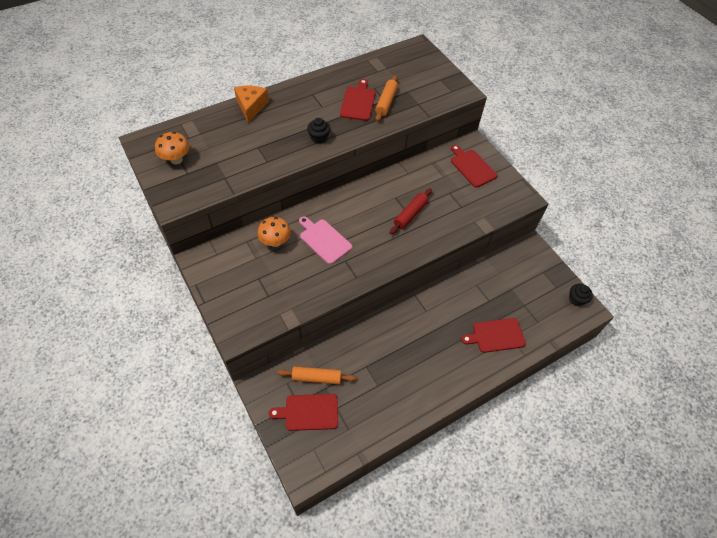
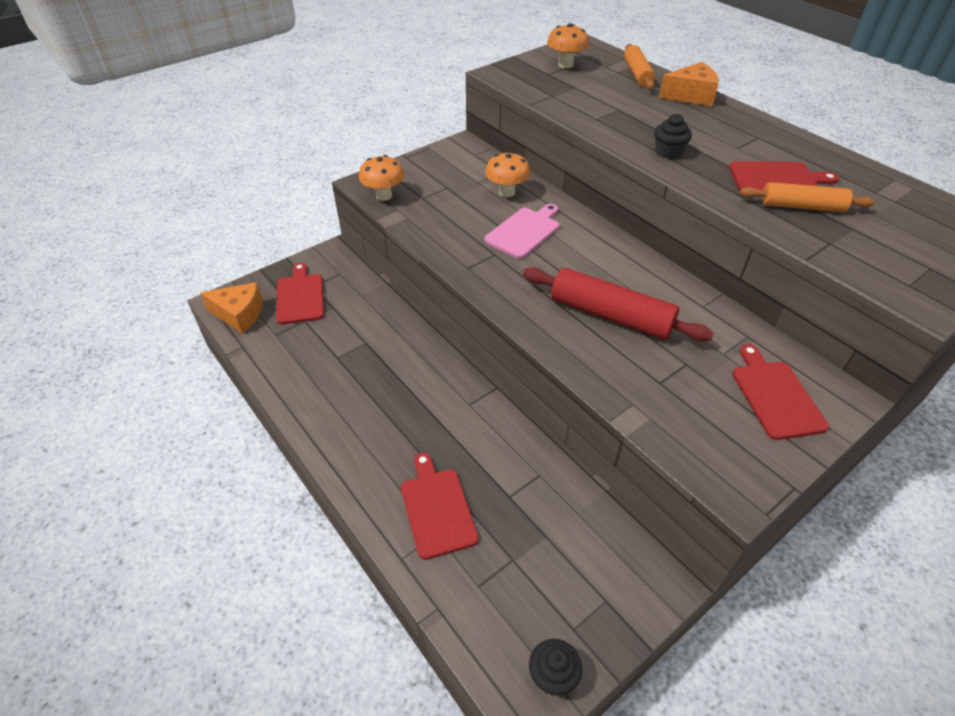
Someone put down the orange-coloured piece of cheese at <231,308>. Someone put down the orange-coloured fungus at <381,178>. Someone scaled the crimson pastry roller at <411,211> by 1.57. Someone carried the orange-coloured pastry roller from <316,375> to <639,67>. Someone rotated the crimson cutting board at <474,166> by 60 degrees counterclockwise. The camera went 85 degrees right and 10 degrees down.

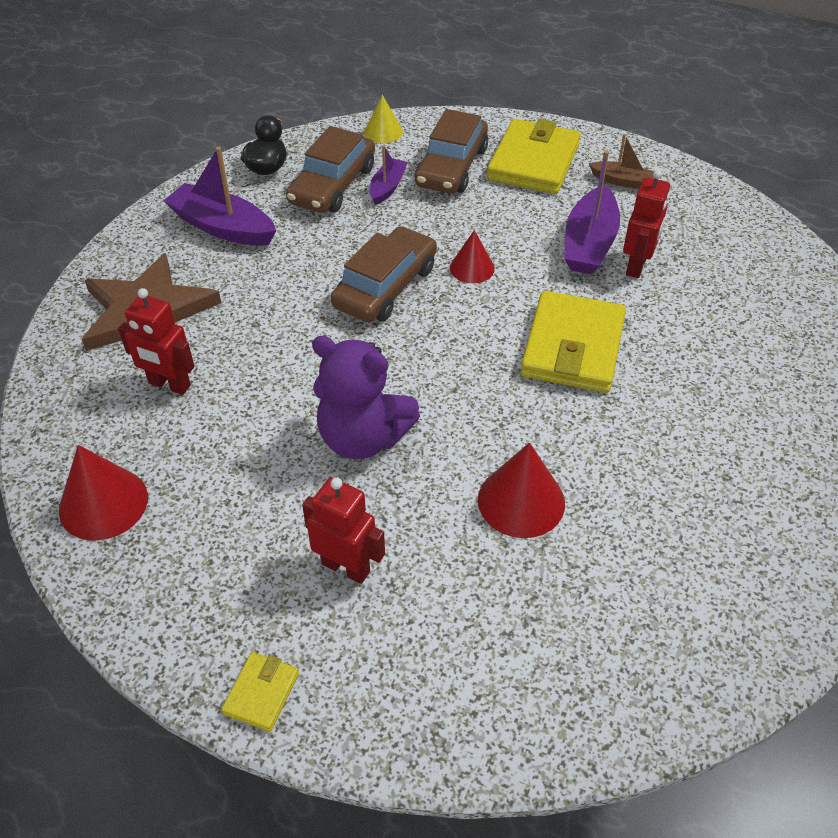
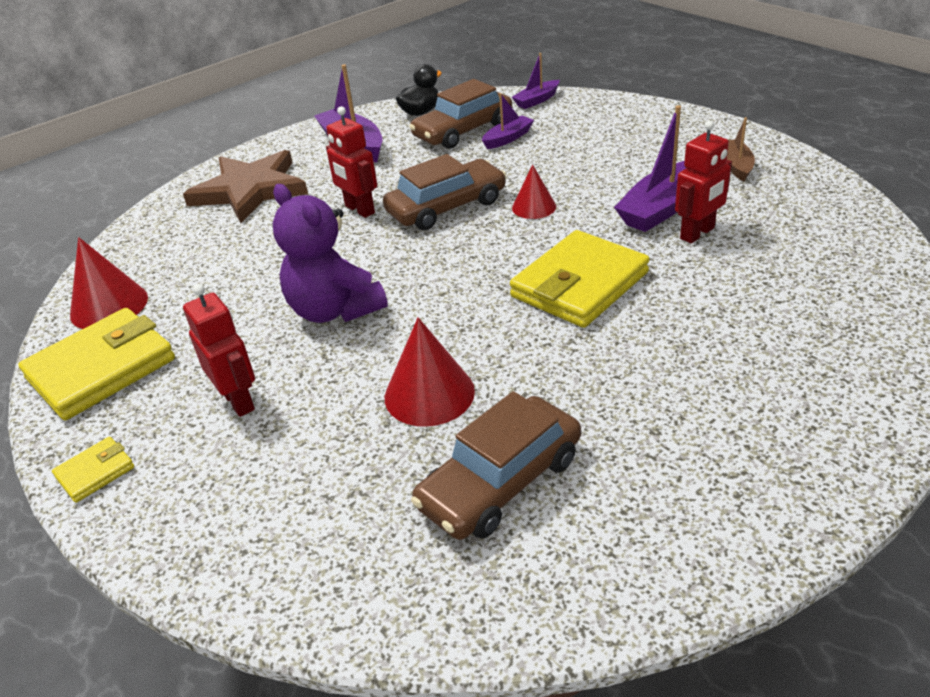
Someone carried the golden billfold from <534,156> to <96,364>. Someone carried the crimson toy robot from <156,341> to <351,162>. Someone carried the russet toy car from <451,151> to <496,465>. Someone swapped the golden solid cone at <383,119> for the violet toy boat at <536,81>. Someone rotated the russet toy boat at <622,161> by 135 degrees counterclockwise. The camera went 30 degrees right and 10 degrees down.

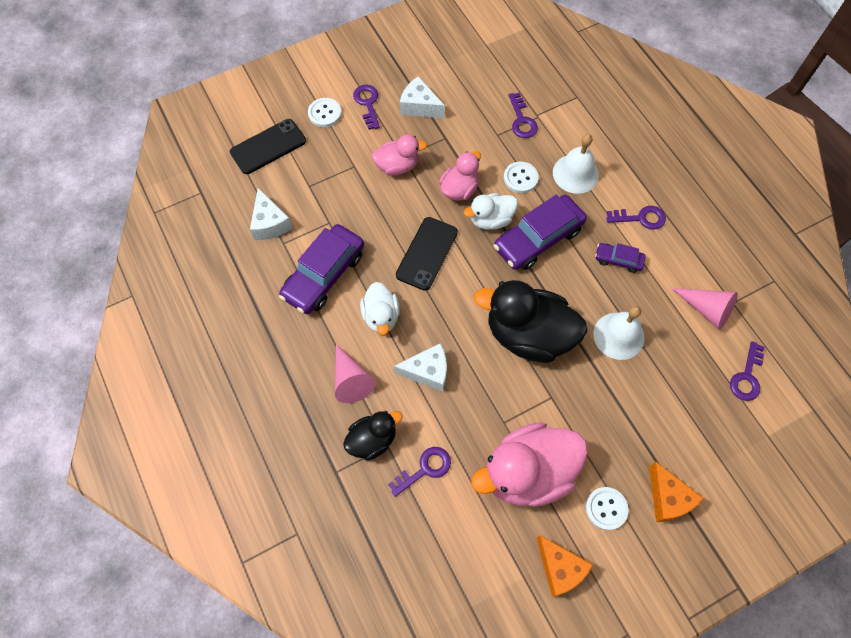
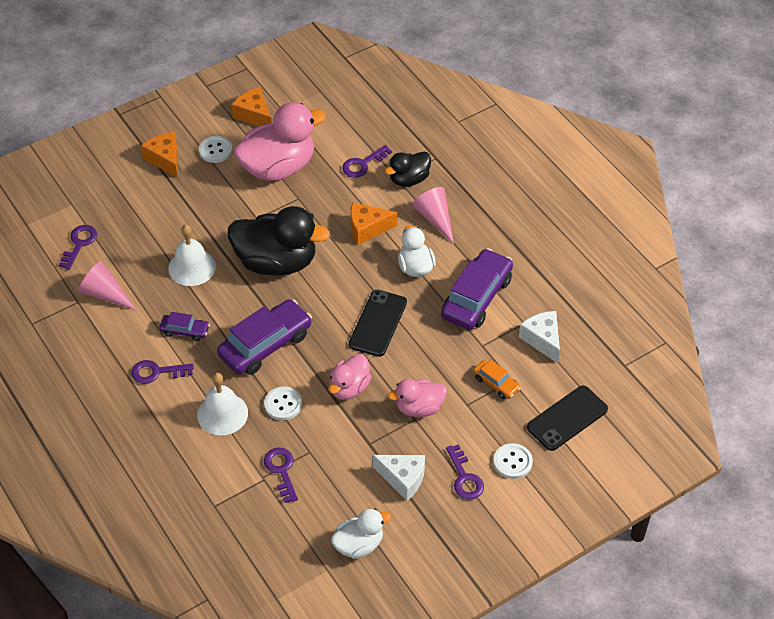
Someone carried the pure white rubber duck from <491,211> to <361,534>. Someone repainted the pure white piece of cheese at <420,367>, which became the orange-coloured piece of cheese at <374,224>. Someone put down the orange-coloured toy car at <497,379>. The camera went 175 degrees right and 15 degrees down.

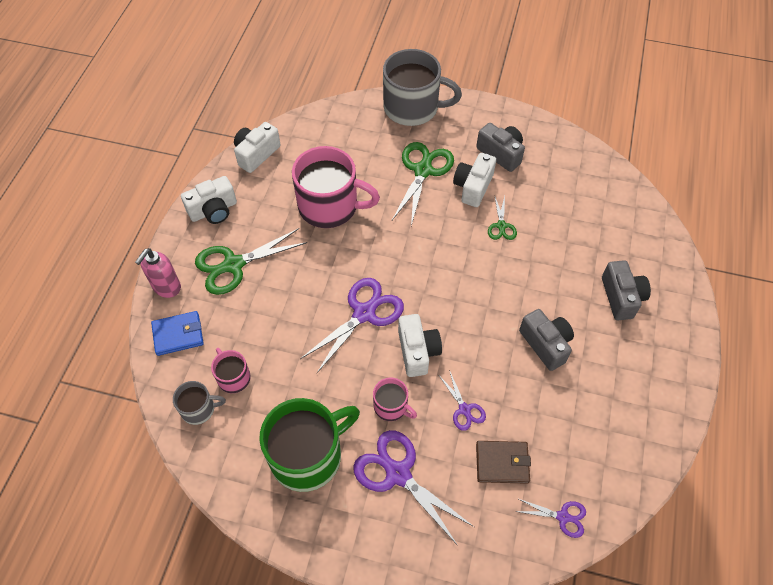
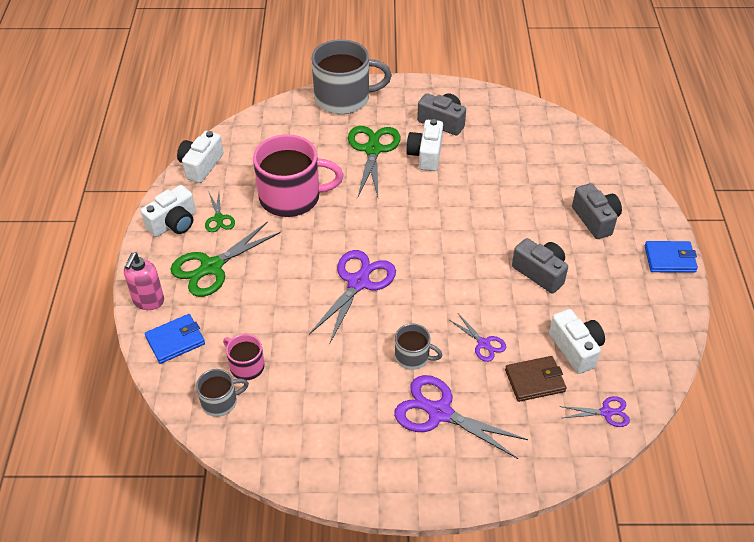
Someone carried the leaf-green shears from <502,217> to <220,212>. Someone repainted the rosy coffee mug at <395,399>, which became the ash-grey coffee mug at <418,347>. Someone carried the pure white photo camera from <420,345> to <577,341>. Someone put down the cobalt billfold at <671,257>. Someone took away the leaf-green coffee mug at <309,445>. The camera went 15 degrees left and 10 degrees down.

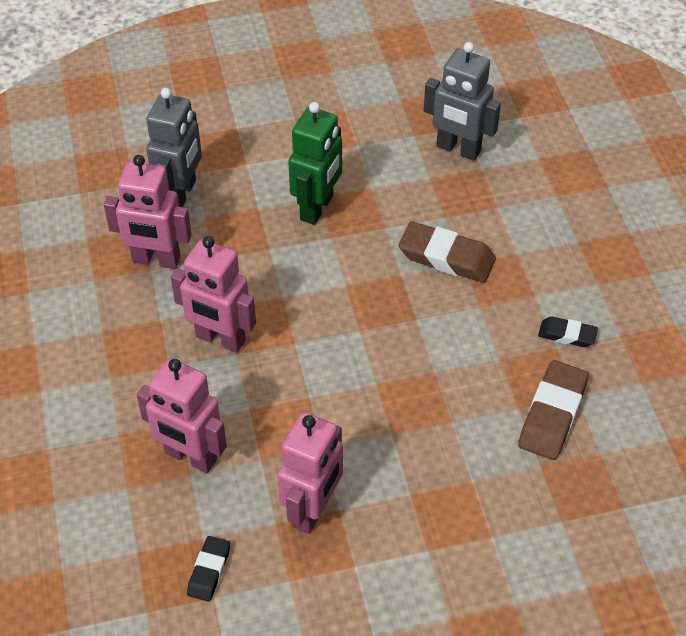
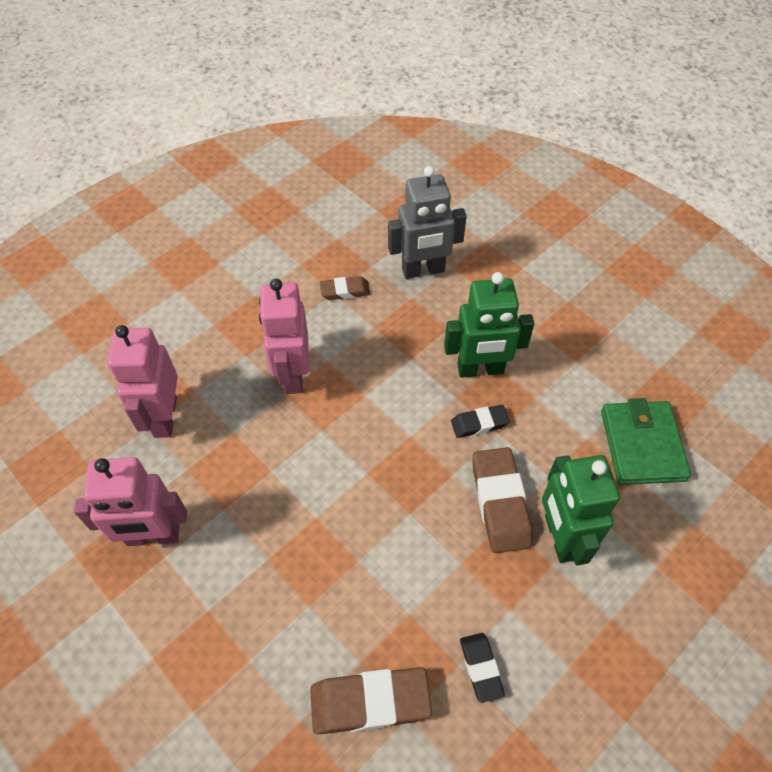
Someone swapped the rosy toy robot at <148,212> for the russet eraser at <345,288>. Someone carried the black eraser from <208,569> to <480,421>. Someone put down the leaf-green toy robot at <581,510>. Someone swapped the ash-grey toy robot at <462,101> for the leaf-green billfold at <646,441>. The camera went 60 degrees right and 5 degrees up.

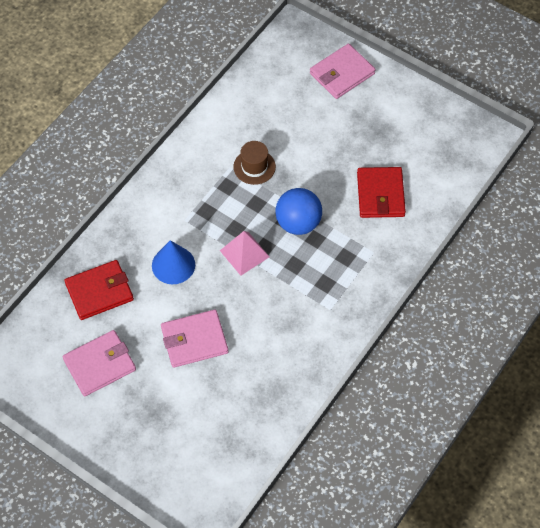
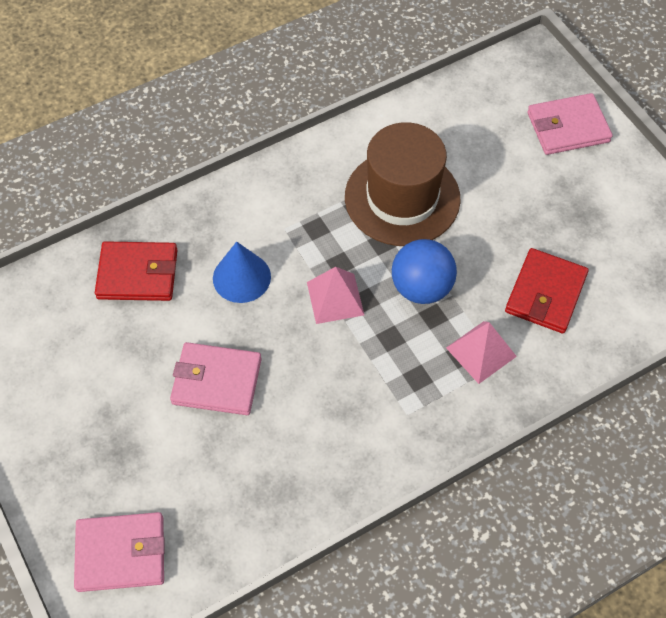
Someone carried the rosy billfold from <99,363> to <119,552>. Someone scaled the russet top hat at <255,163> by 2.05. Someone put down the rosy pyramid at <481,352>. The camera went 25 degrees right and 0 degrees up.

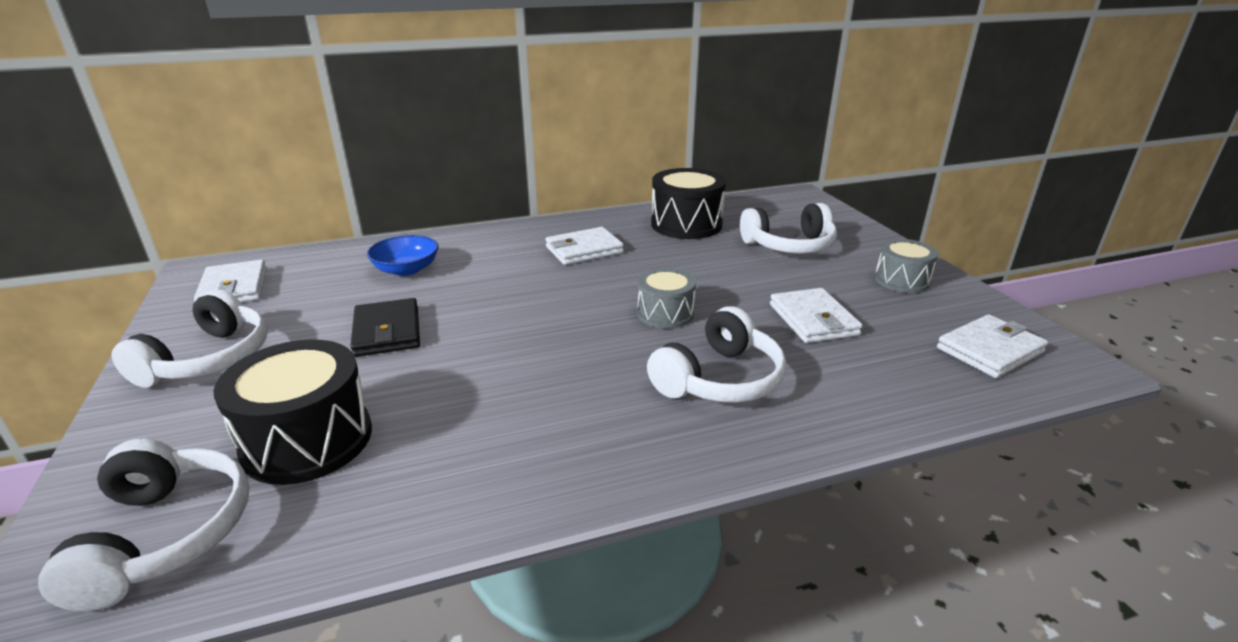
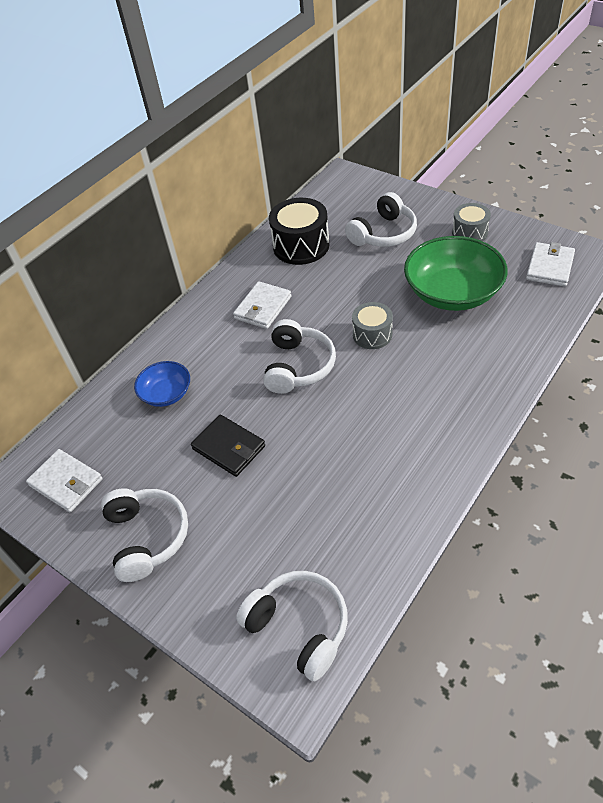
Someone carried the pure white over-ear headphones from <716,354> to <299,356>. Someone swapped the pure white billfold at <816,315> for the leaf-green deep dish at <456,273>. Someone took away the black drum at <292,412>. The camera went 30 degrees left and 20 degrees up.

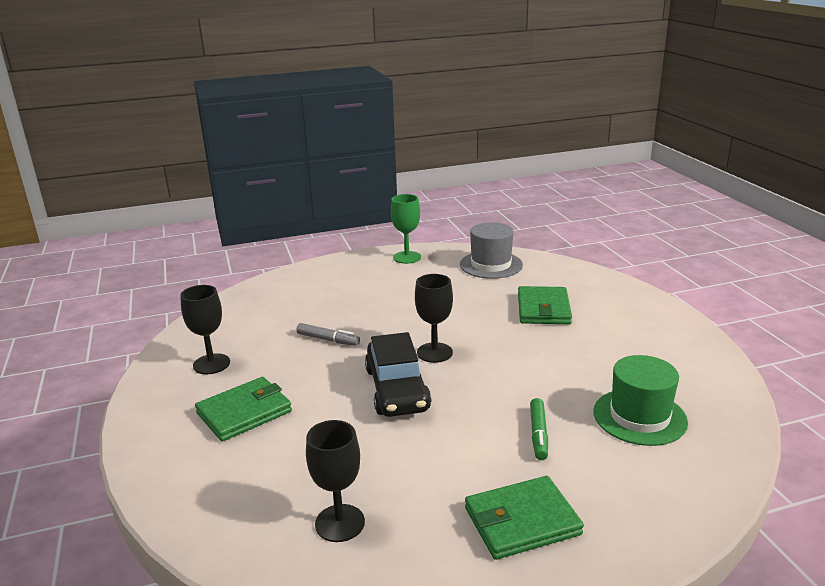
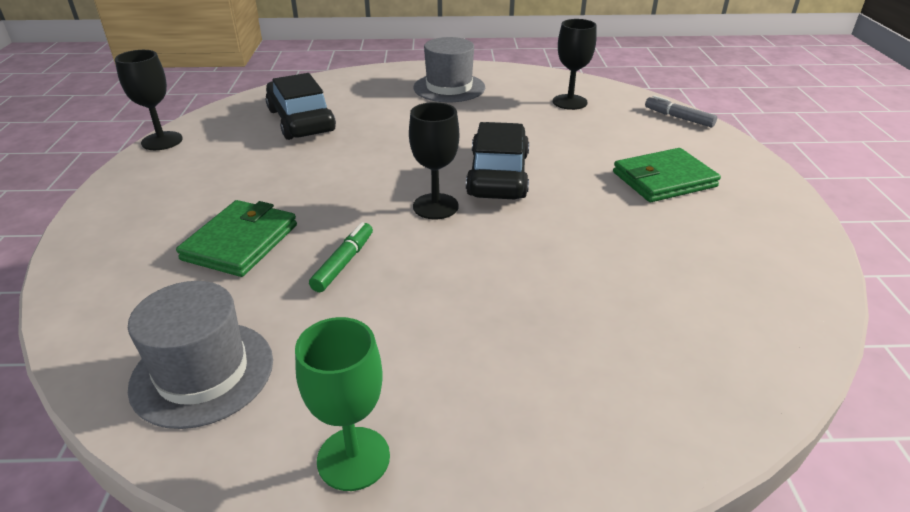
Someone carried the black chalice from <205,329> to <149,100>. Someone swapped the leaf-green top hat at <640,400> for the black toy car at <301,106>. Someone carried the leaf-green marker from <539,429> to <341,257>. Someone swapped the leaf-green billfold at <524,518> for the ash-grey top hat at <449,69>. Someone carried the ash-grey marker from <328,334> to <681,111>. The camera went 165 degrees left and 10 degrees up.

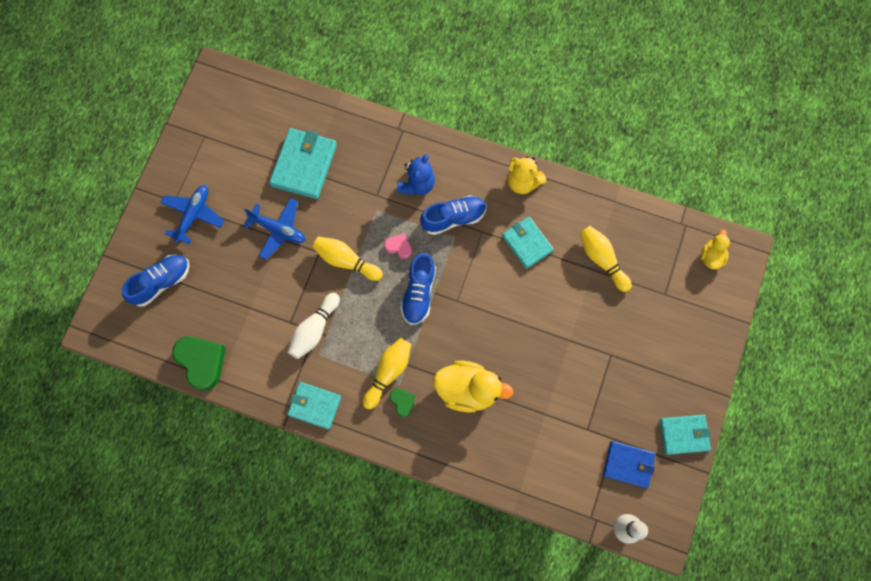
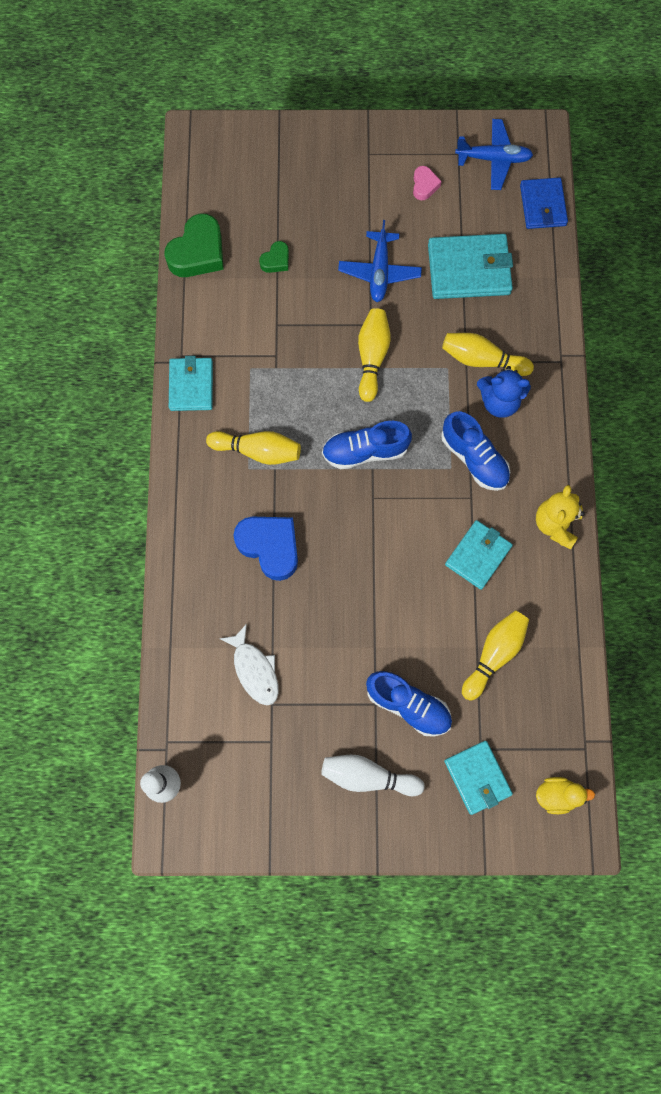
Someone put down the pure white fish figure at <249,664>. Someone swapped the golden rubber duck at <473,387> for the cobalt heart at <265,549>. Someone carried the leaf-green heart from <402,403> to <274,257>. Someone carried the pure white skittle from <314,326> to <372,775>. Someone carried the cobalt lace-up shoe from <156,281> to <409,704>. Someone carried the rosy heart from <398,246> to <427,183>. Someone put down the golden skittle at <488,354>. Someone carried the turquoise billfold from <685,435> to <478,778>. Someone carried the cobalt aeroplane from <192,214> to <494,154>. Someone carried the cobalt billfold from <629,464> to <544,203>. The camera went 70 degrees right and 0 degrees up.

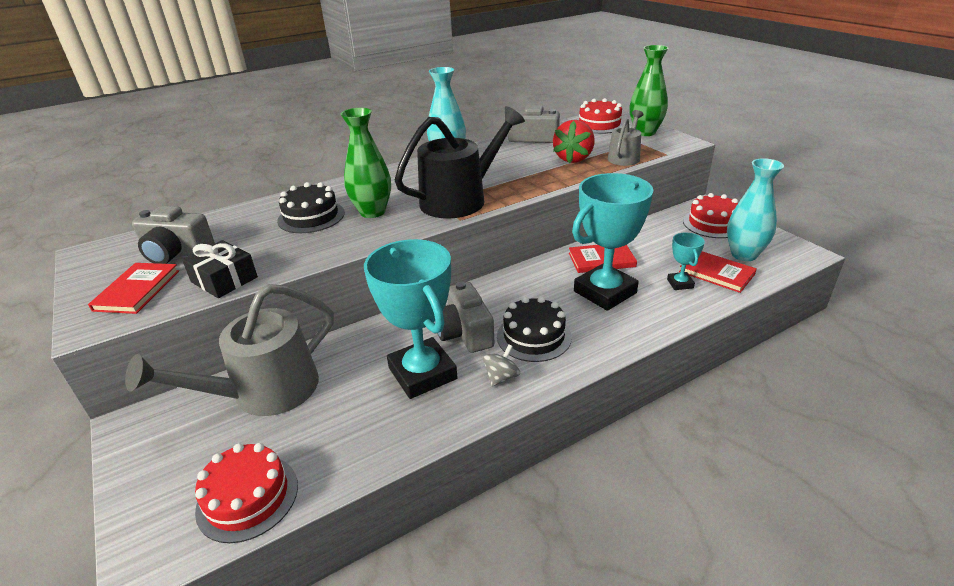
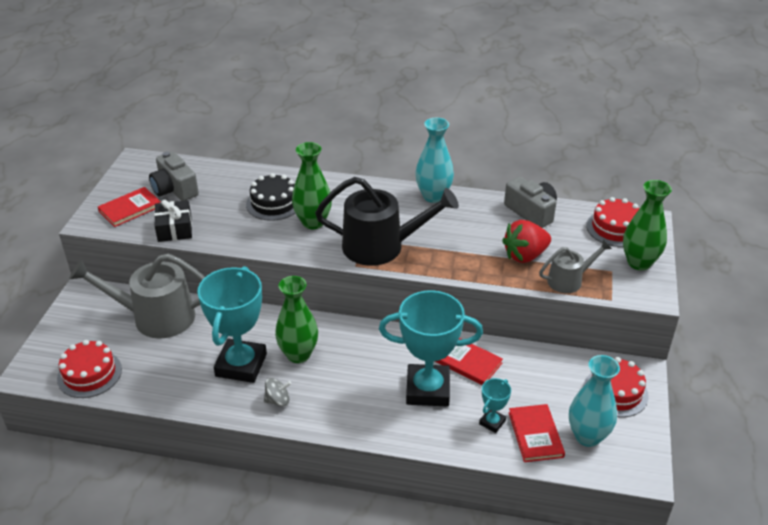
Someone swapped the ash-grey photo camera at <464,317> for the leaf-green flower vase at <296,319>. Someone took away the black cake at <534,329>. The camera went 40 degrees right and 5 degrees up.

